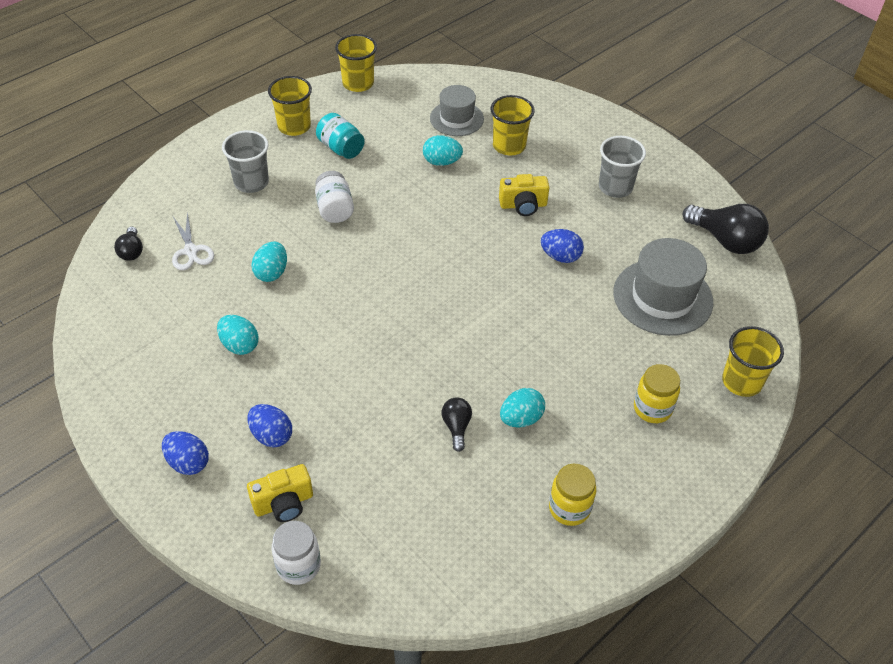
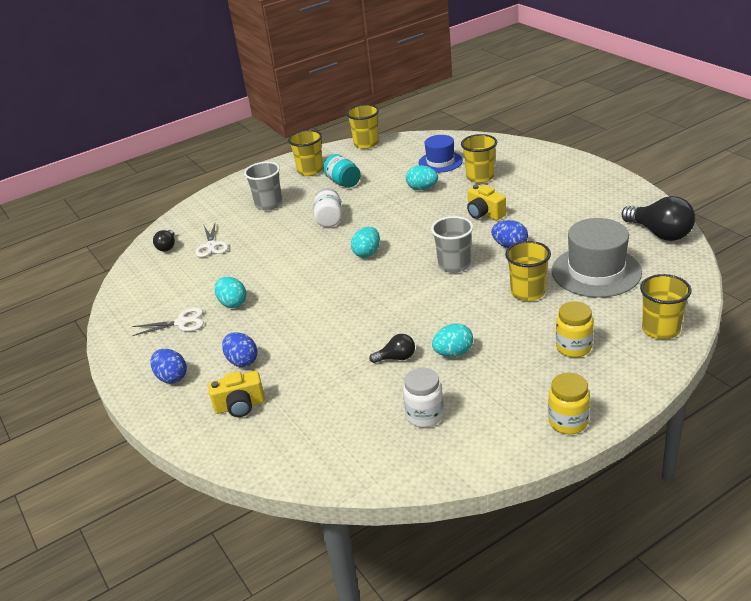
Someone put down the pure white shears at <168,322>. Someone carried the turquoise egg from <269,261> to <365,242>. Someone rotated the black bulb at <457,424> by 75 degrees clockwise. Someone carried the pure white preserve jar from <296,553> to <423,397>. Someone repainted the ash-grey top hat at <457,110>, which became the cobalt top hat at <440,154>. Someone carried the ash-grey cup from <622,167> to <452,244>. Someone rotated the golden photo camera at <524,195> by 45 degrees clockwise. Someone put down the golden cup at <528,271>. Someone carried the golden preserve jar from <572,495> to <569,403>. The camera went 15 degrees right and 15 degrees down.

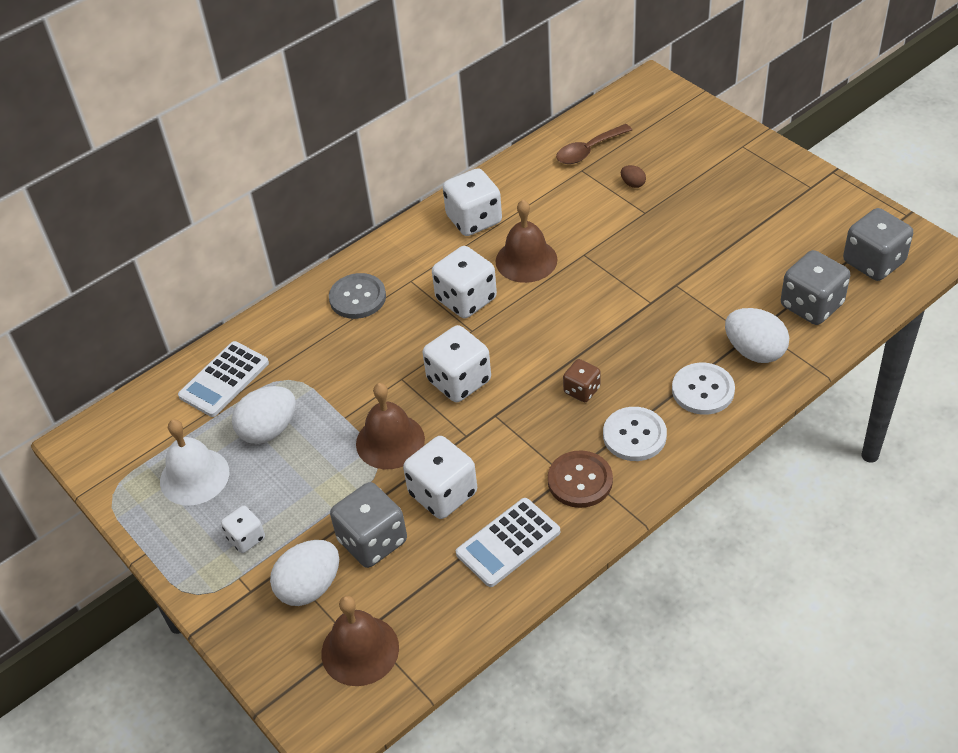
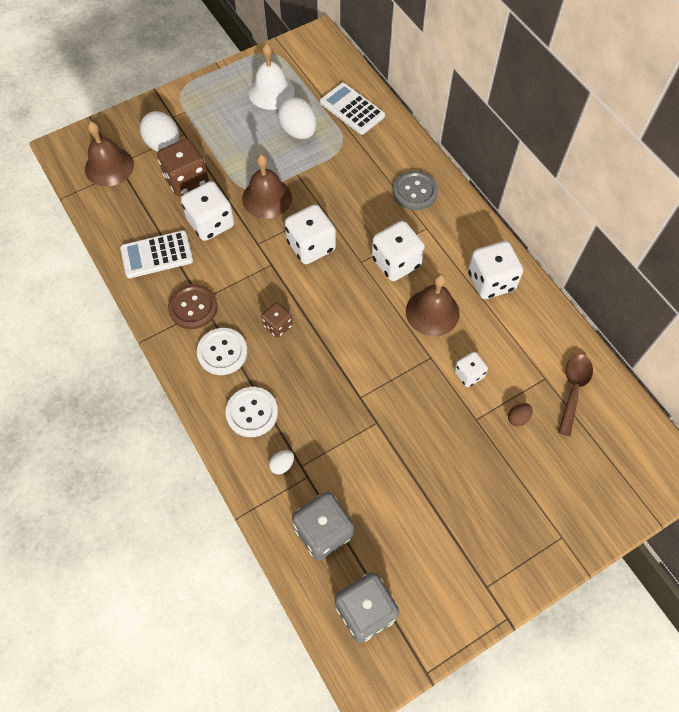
Someone rotated the pure white calculator at <508,542> by 75 degrees counterclockwise. Someone repainted the ash-grey dice at <368,525>, which became the russet dice at <183,167>. Someone scaled the pure white egg at <757,335> by 0.47. Someone carried the pure white dice from <243,529> to <471,369>. Someone rotated the russet teaspoon at <594,144> by 45 degrees clockwise. The camera went 95 degrees right and 15 degrees up.

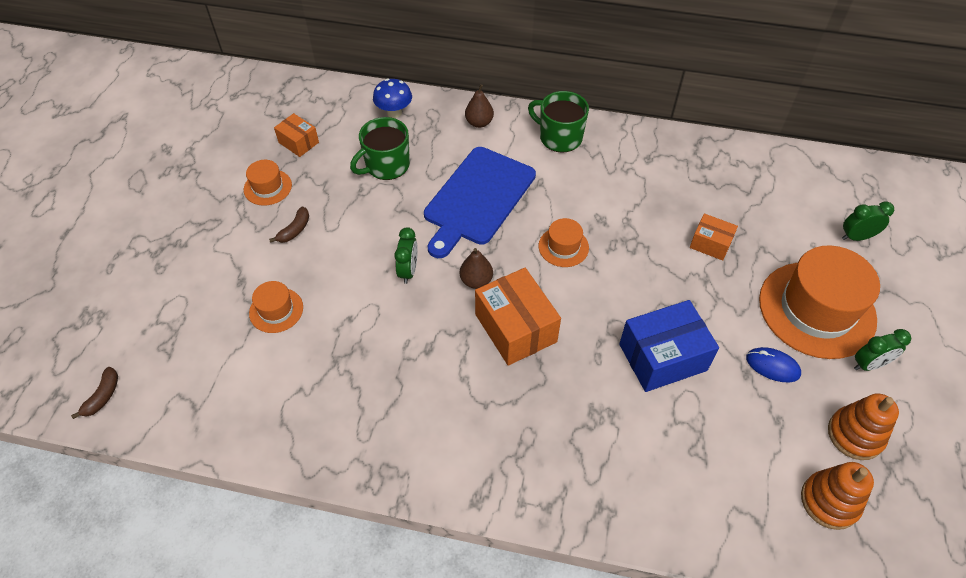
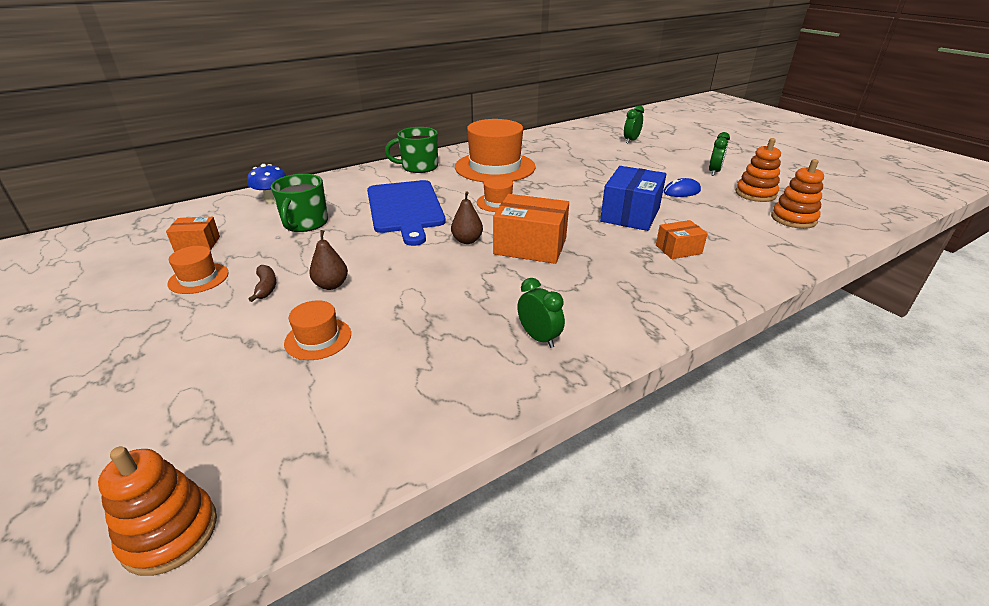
Someone swapped the russet banana at <94,393> for the orange-coloured ring stacker at <157,511>. Someone carried the russet toy pear from <479,106> to <328,260>. Someone carried the orange-coloured top hat from <819,302> to <495,150>. Someone carried the leaf-green clock from <406,255> to <541,313>. Someone carried the orange-coloured parcel from <714,237> to <682,239>. The camera went 45 degrees left and 20 degrees down.

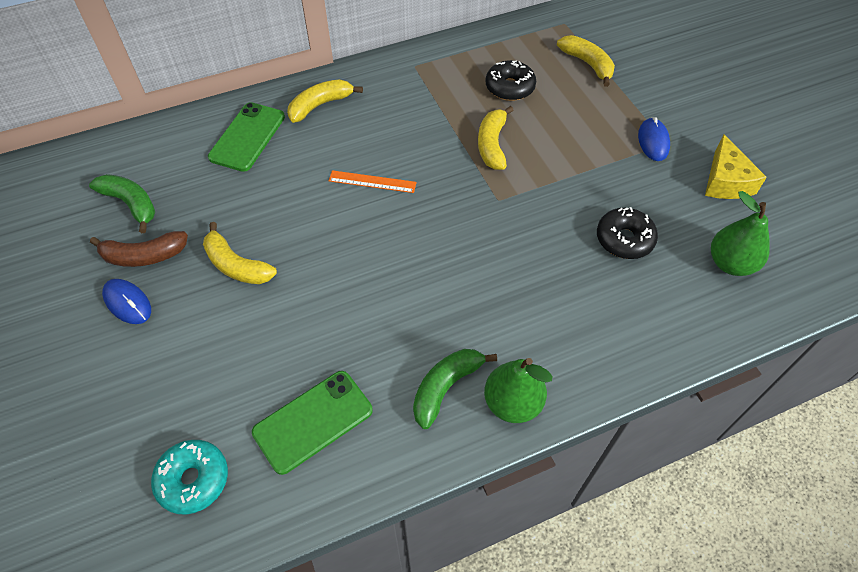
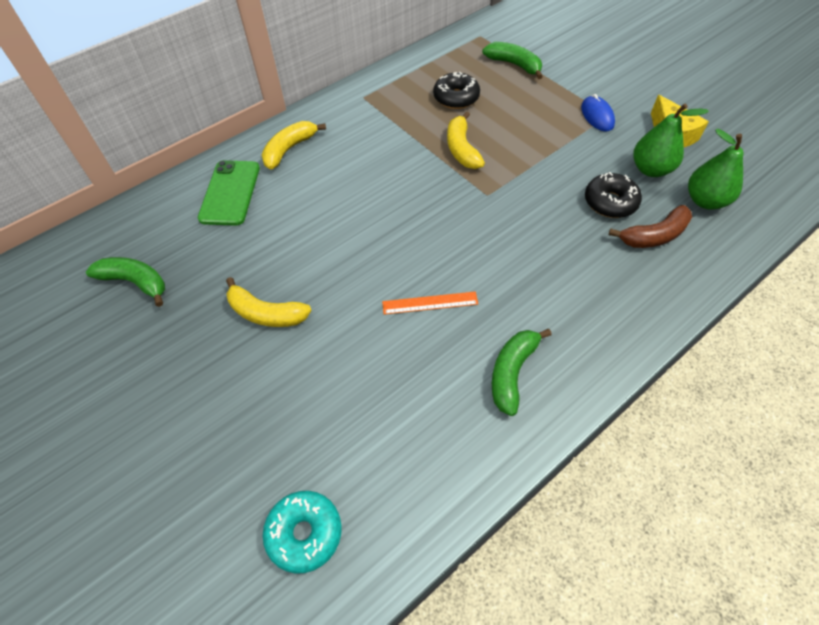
Someone carried the orange-coloured measuring stick from <373,181> to <430,303>. Someone repainted the golden banana at <586,61>, which became the leaf-green banana at <512,60>. Someone carried the russet banana from <139,249> to <650,226>. Someone carried the leaf-green toy pear from <518,390> to <671,140>. Someone took away the cobalt mouse at <126,301>. Someone took away the leaf-green mobile phone at <312,423>. The camera went 15 degrees left and 0 degrees up.

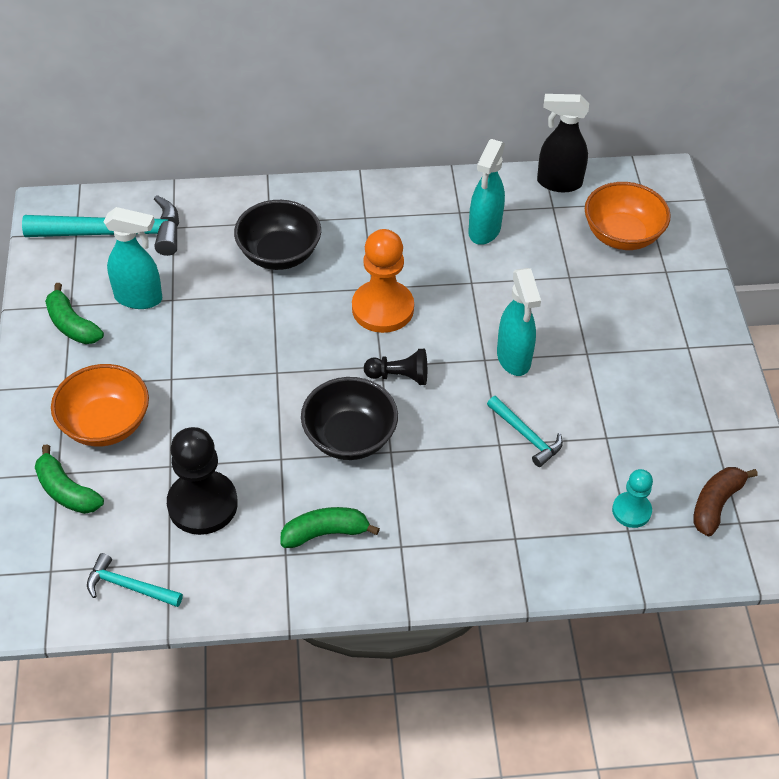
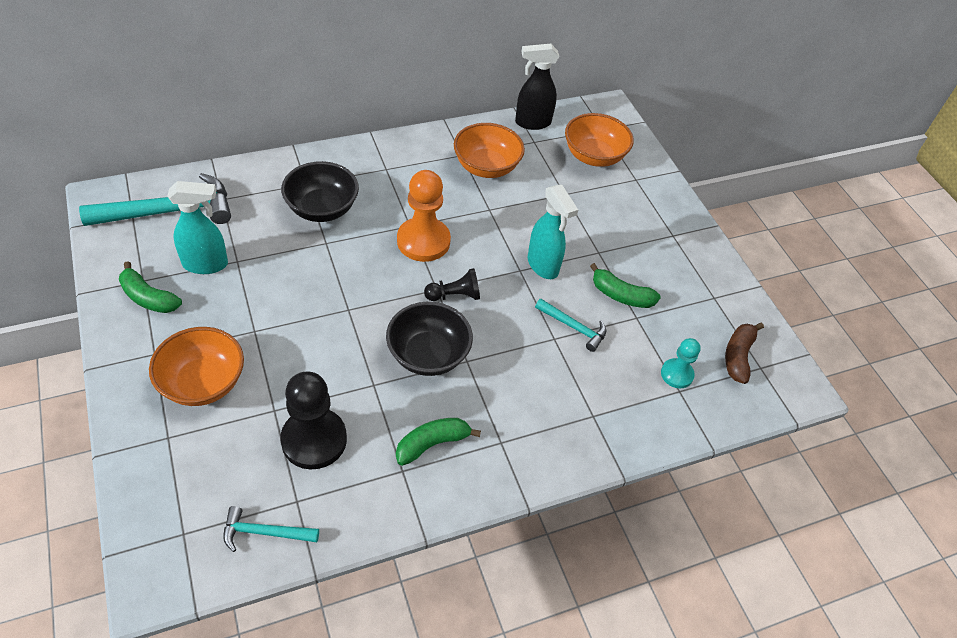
Someone swapped the turquoise spray cleaner at <486,192> for the orange-coloured deep dish at <489,150>. Someone carried the leaf-green banana from <69,479> to <625,285>. The camera went 20 degrees left and 0 degrees up.

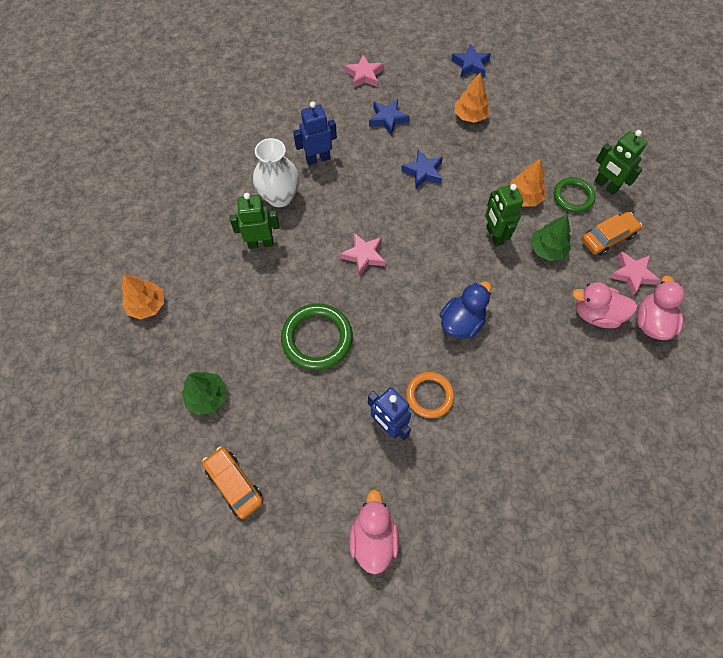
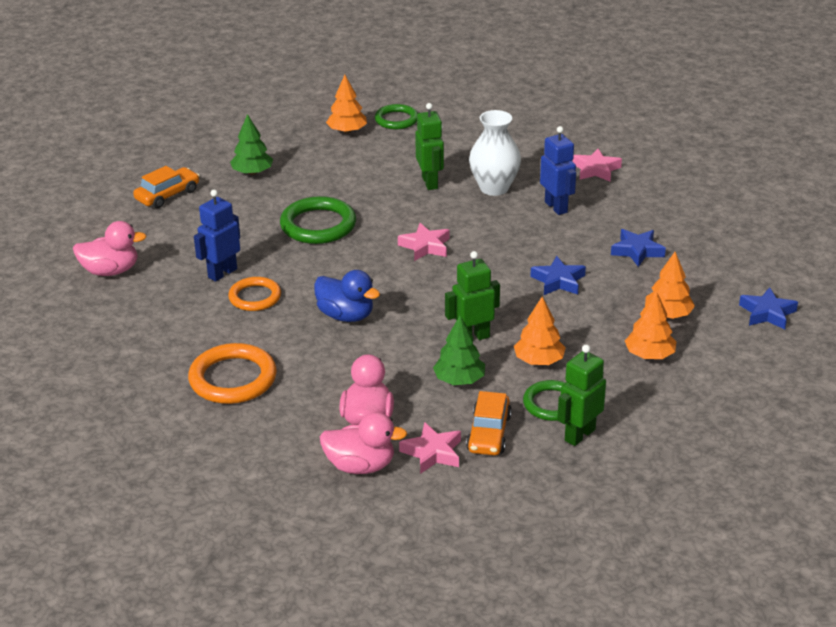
Someone put down the orange-coloured hoop at <232,373>. Someone put down the leaf-green hoop at <396,116>. Someone rotated the orange-coloured toy car at <612,234> by 45 degrees clockwise. Someone carried the rosy star from <363,71> to <597,165>. Someone put down the orange-coloured tree at <651,325>. The camera went 85 degrees right and 30 degrees down.

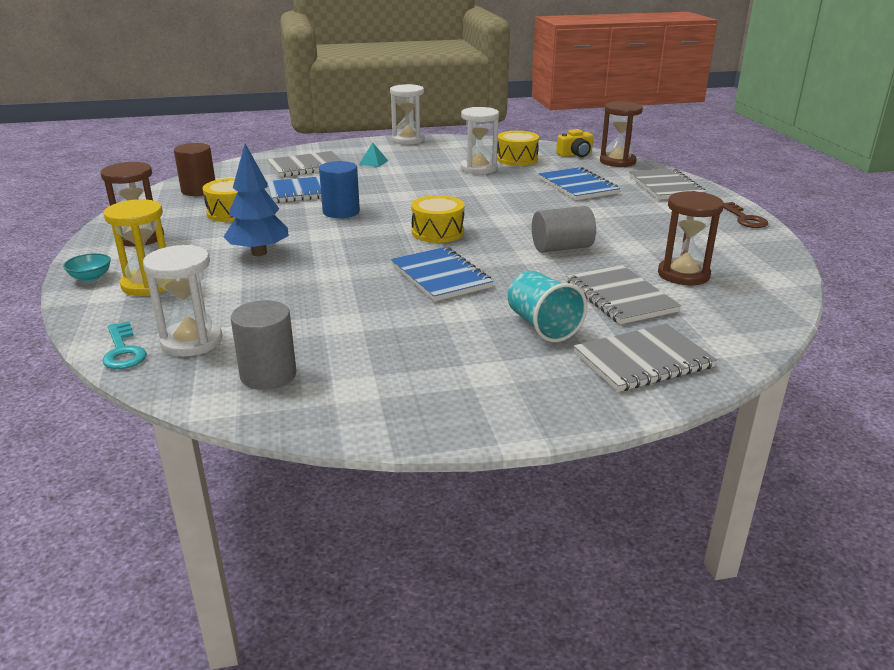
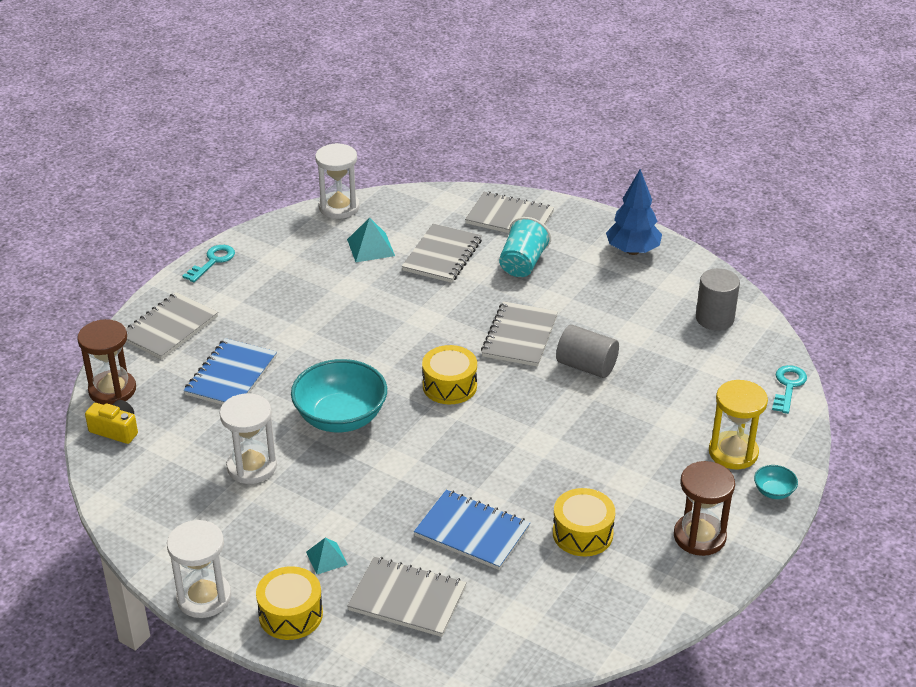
Someone repainted the russet key at <745,215>, which became the turquoise key at <209,263>. Someone carried the golden drum from <518,148> to <289,603>. Someone put down the turquoise deep dish at <339,395>. Someone carried the pure white sandglass from <183,301> to <337,181>. Someone swapped the russet sandglass at <691,238> for the turquoise pyramid at <371,239>. Someone repainted the cobalt notebook at <442,274>, which became the ash-grey notebook at <519,334>. Someone carried the ash-grey solid cylinder from <564,229> to <587,351>. Someone carried the cobalt tree from <256,200> to <634,212>. Someone took away the russet solid cylinder at <194,169>. Someone took away the cobalt solid cylinder at <339,189>. The camera went 135 degrees left and 10 degrees up.

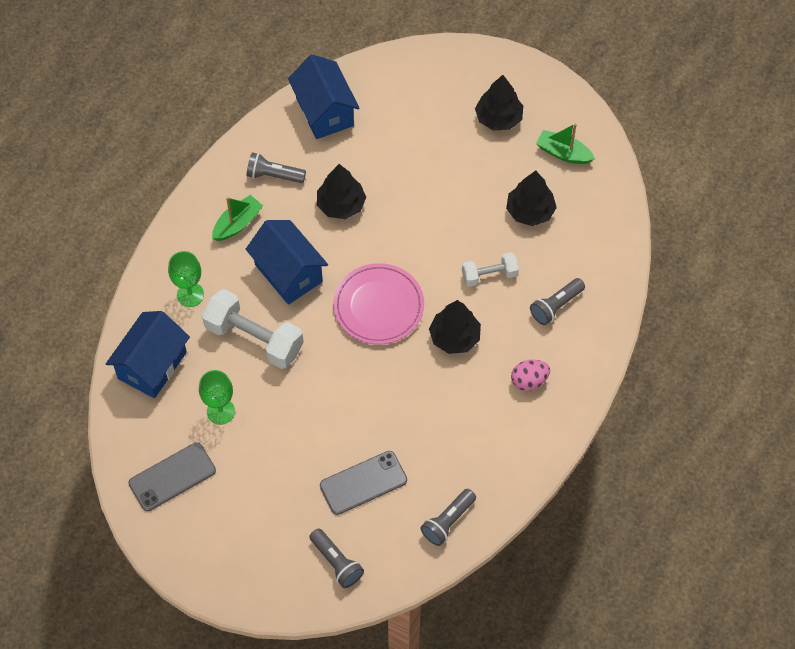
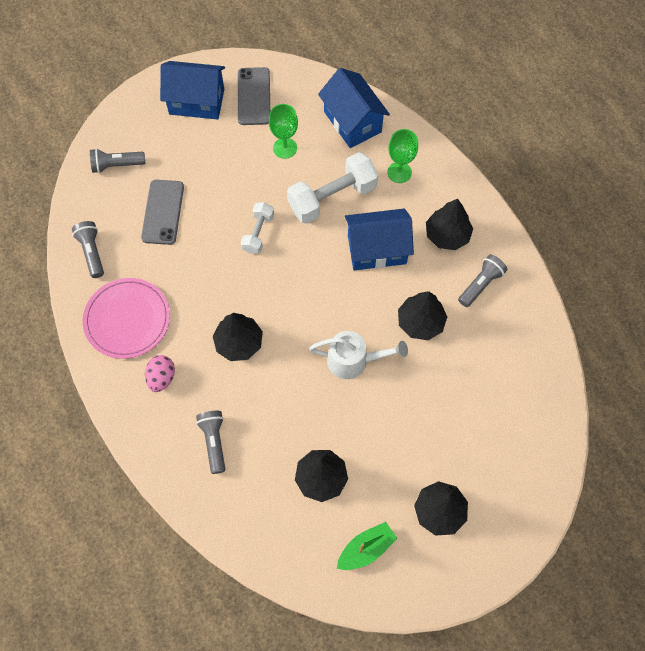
Someone carried the rosy dinner plate from <378,303> to <126,318>. Someone carried the cobalt house from <324,96> to <192,90>. Someone carried the pure white hand weight from <490,270> to <257,228>. Someone put down the pure white watering can at <358,355>. Someone swapped the leaf-green toy boat at <237,218> for the black tree at <449,224>. The camera went 120 degrees right and 5 degrees up.

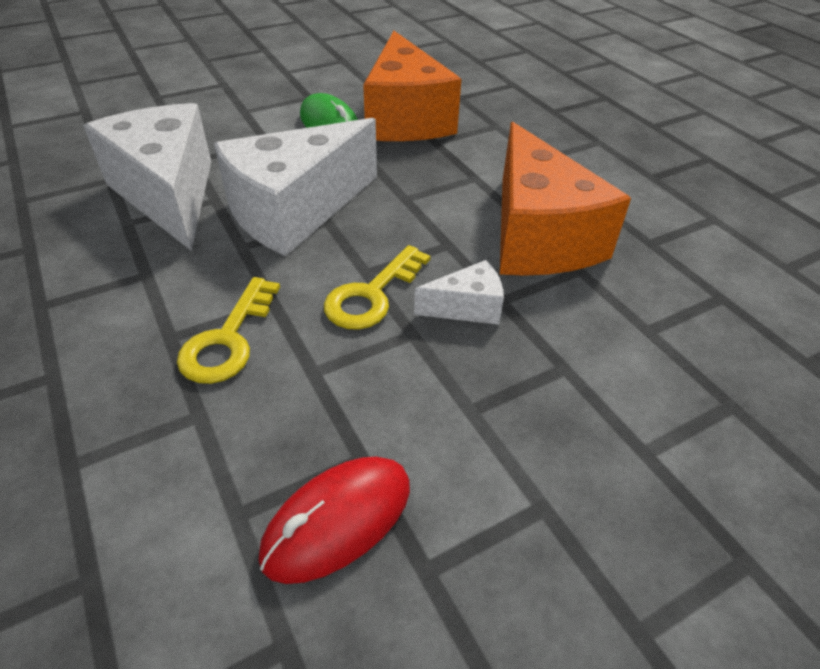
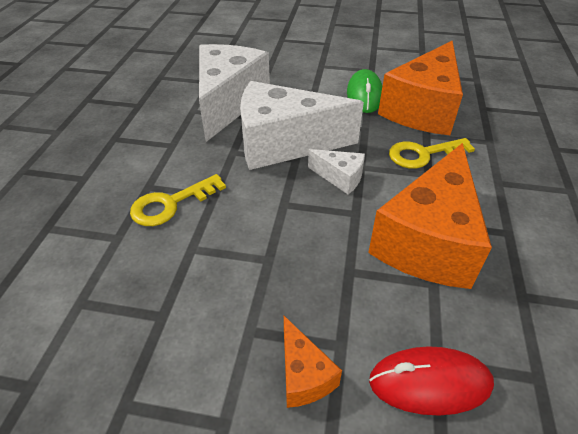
Someone put down the orange-coloured piece of cheese at <313,362>. Someone carried the pure white piece of cheese from <459,292> to <336,171>. Someone carried the crimson mouse from <334,520> to <431,381>. Someone carried the golden key from <377,287> to <432,153>. The camera went 40 degrees right and 0 degrees up.

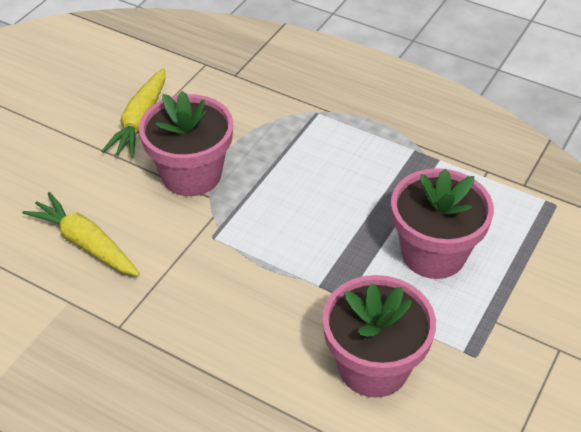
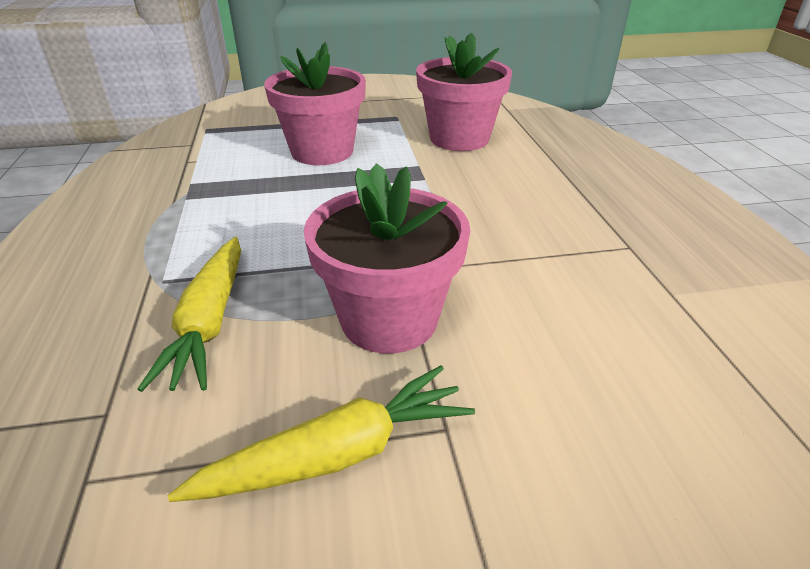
Someone carried the golden carrot from <81,234> to <189,314>. The camera went 130 degrees left and 10 degrees down.

